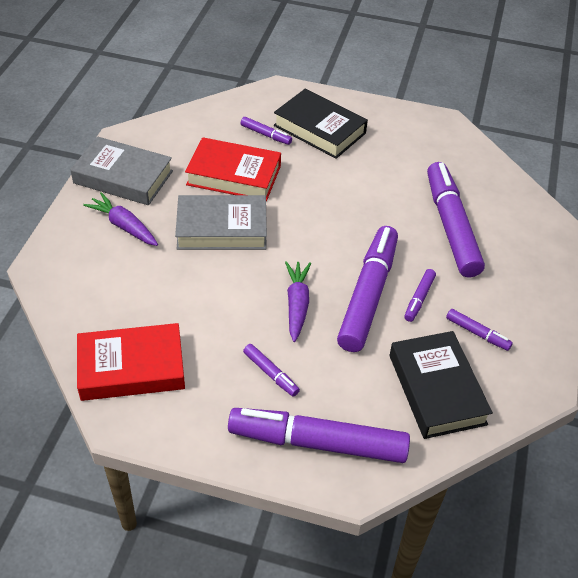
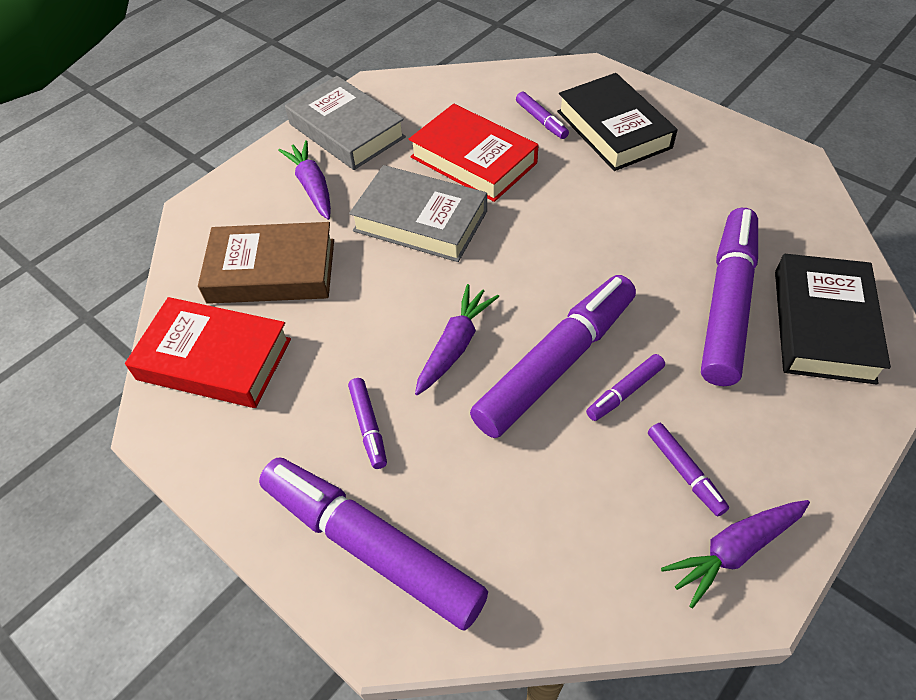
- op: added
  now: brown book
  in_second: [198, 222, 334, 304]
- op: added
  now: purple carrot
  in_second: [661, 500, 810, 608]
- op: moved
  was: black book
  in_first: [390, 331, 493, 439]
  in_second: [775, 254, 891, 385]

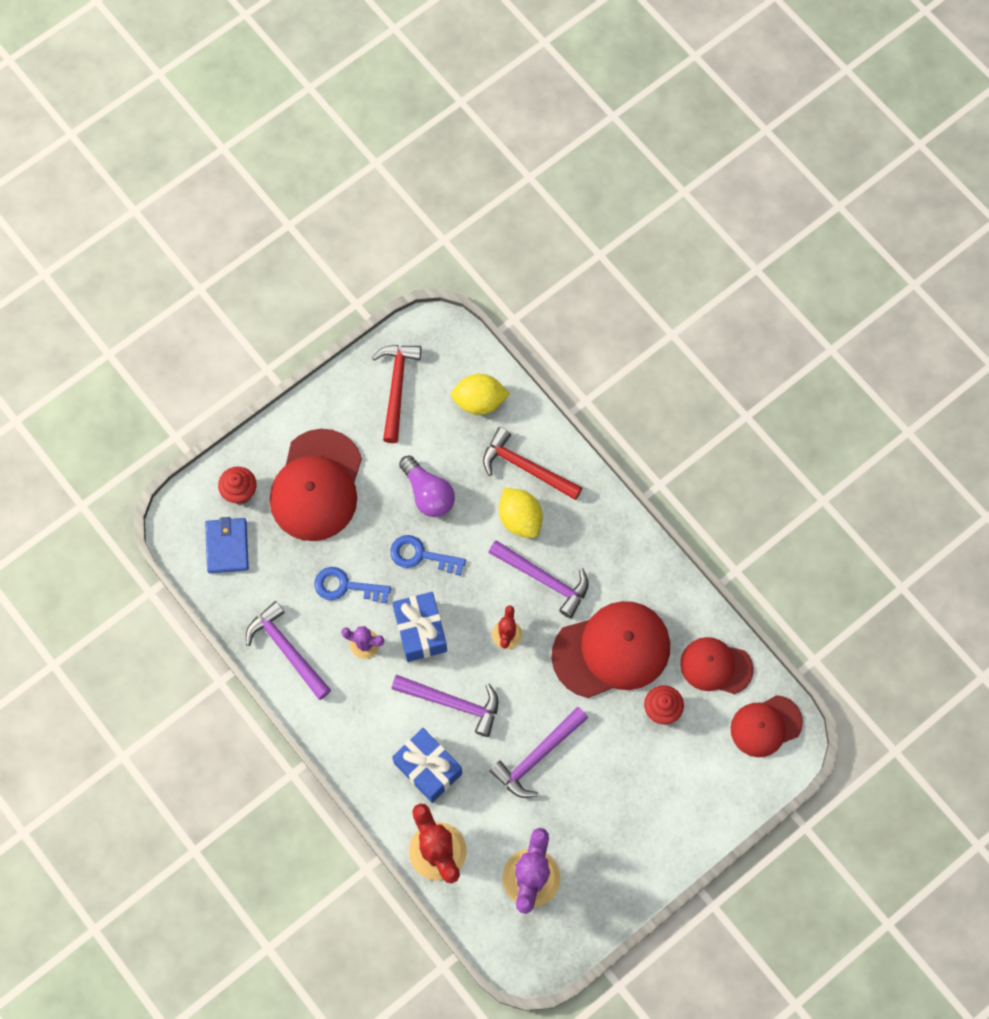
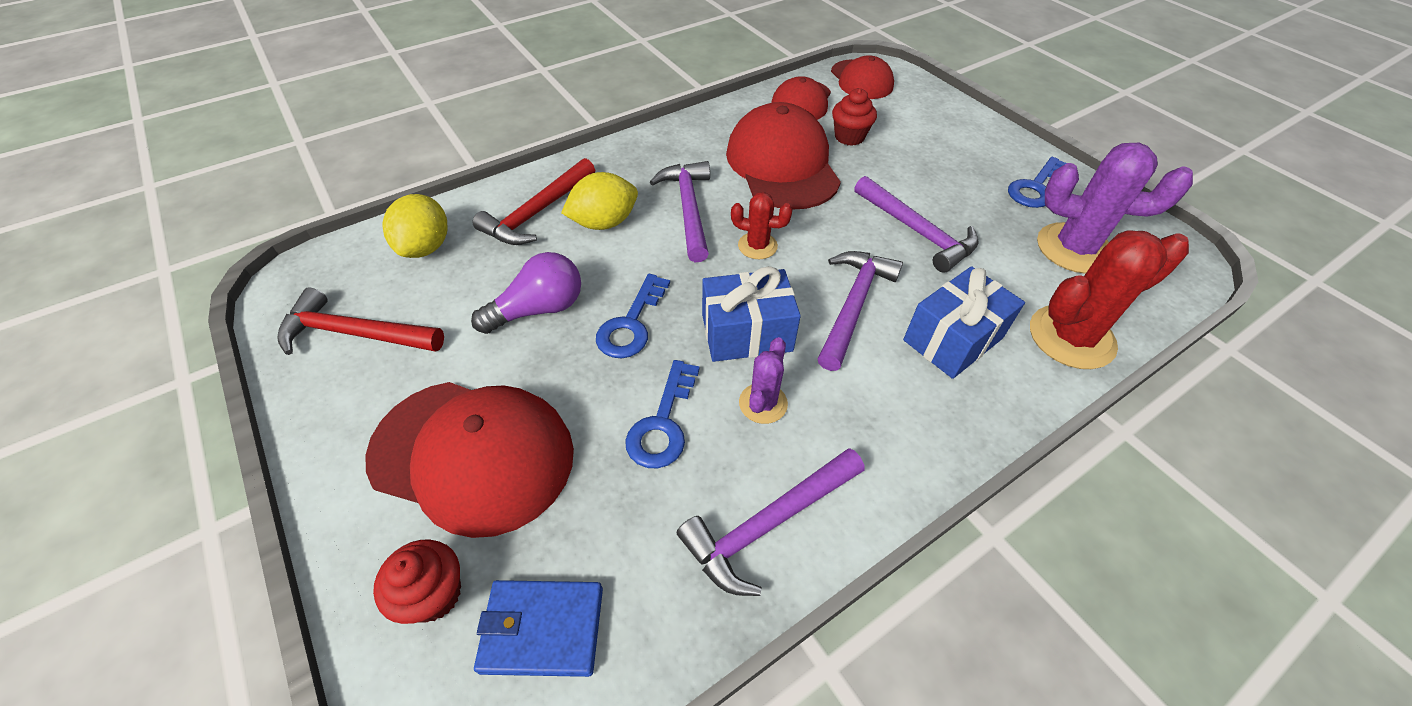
- op: turned
  was: purple hammer
  in_first: [488, 540, 589, 618]
  in_second: [650, 161, 710, 262]
  clockwise: -45
- op: added
  now: blue key
  in_second: [1008, 157, 1066, 208]

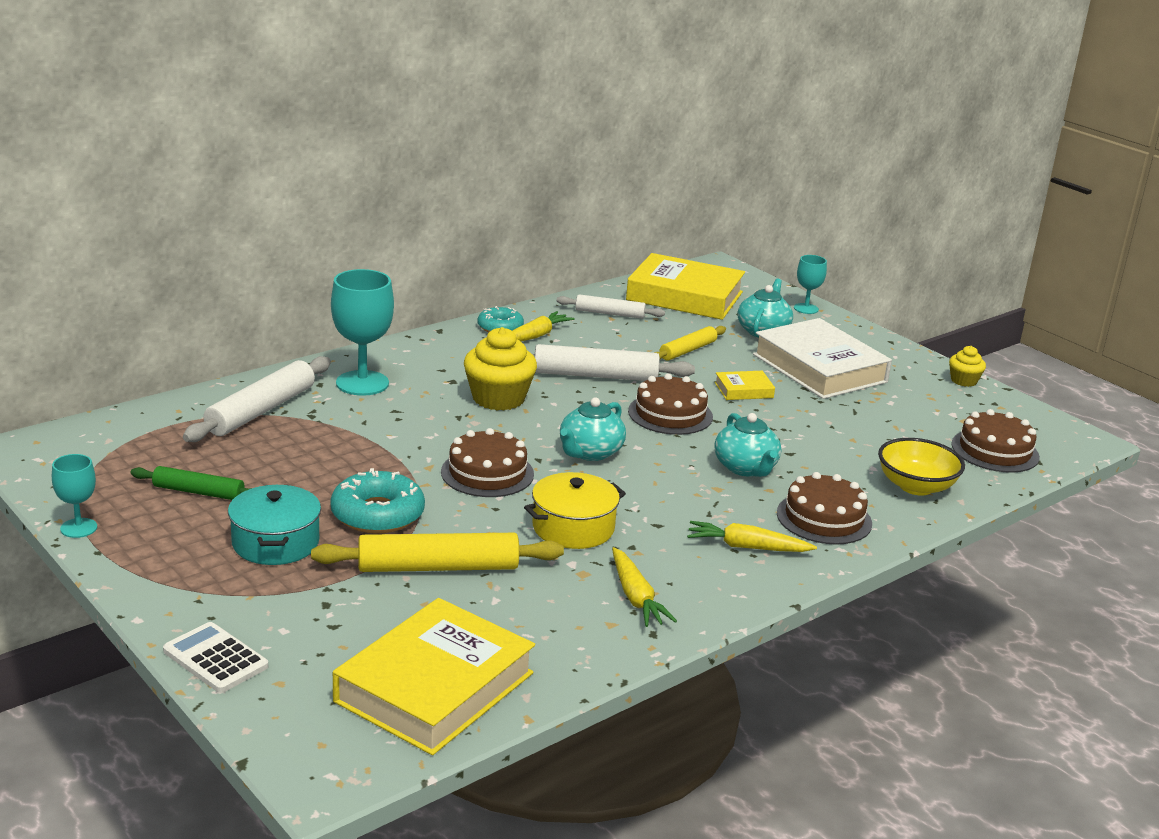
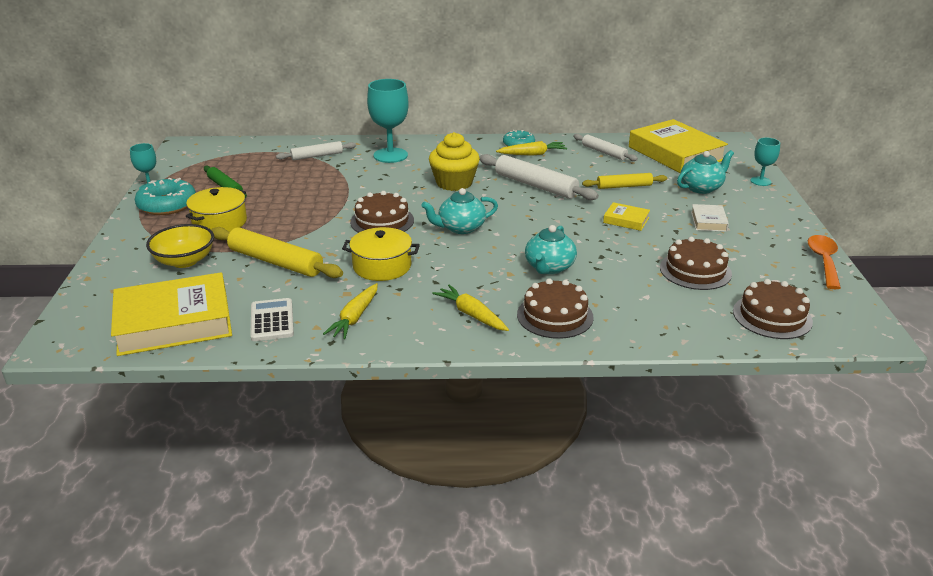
- op: moved
  was: turquoise donut
  in_first: [330, 468, 425, 534]
  in_second: [135, 178, 196, 215]
- op: moved
  was: yellow bowl
  in_first: [878, 438, 965, 495]
  in_second: [146, 224, 214, 268]
- op: recoloured
  was: turquoise pot
  now: yellow pot
  in_first: [228, 485, 321, 565]
  in_second: [186, 187, 247, 232]
- op: moved
  was: white calculator
  in_first: [163, 622, 268, 693]
  in_second: [250, 298, 294, 341]
- op: resized
  was: white rolling pin
  in_first: [183, 356, 331, 442]
  in_second: [276, 141, 356, 160]
  ratio: 0.61
- op: moved
  was: brown cake
  in_first: [628, 374, 713, 435]
  in_second: [660, 237, 732, 290]
- op: resized
  was: white book
  in_first: [753, 318, 892, 399]
  in_second: [691, 204, 729, 232]
  ratio: 0.44
- op: replaced
  was: yellow cupcake
  now: orange spoon
  in_first: [949, 346, 986, 387]
  in_second: [808, 235, 841, 289]

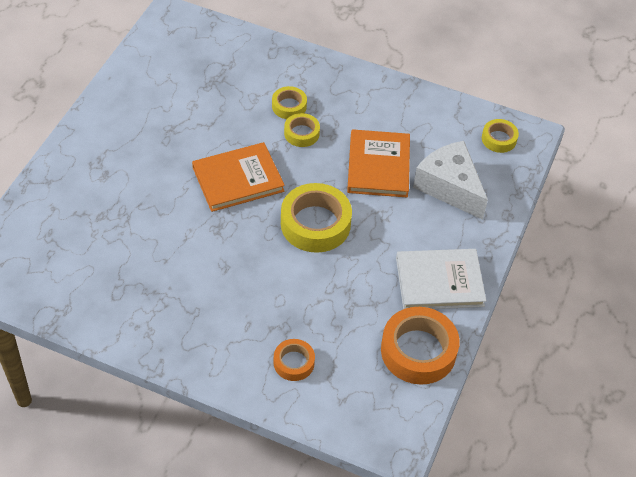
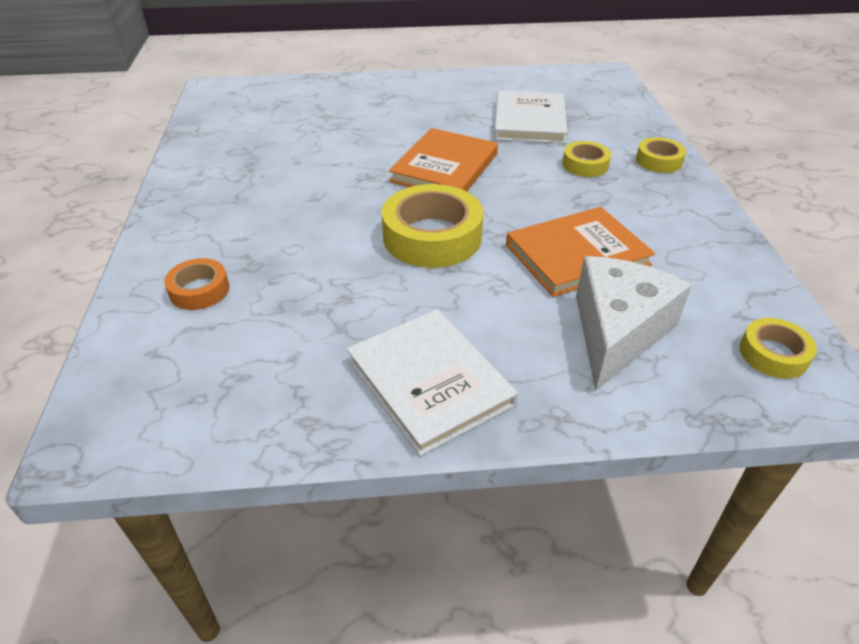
- op: turned
  was: orange book
  in_first: [192, 142, 285, 212]
  in_second: [389, 128, 498, 191]
  clockwise: 75
- op: added
  now: white book
  in_second: [494, 90, 567, 144]
- op: moved
  was: yellow tape
  in_first: [284, 113, 320, 147]
  in_second: [636, 137, 686, 173]
- op: removed
  was: orange tape
  in_first: [381, 307, 460, 385]

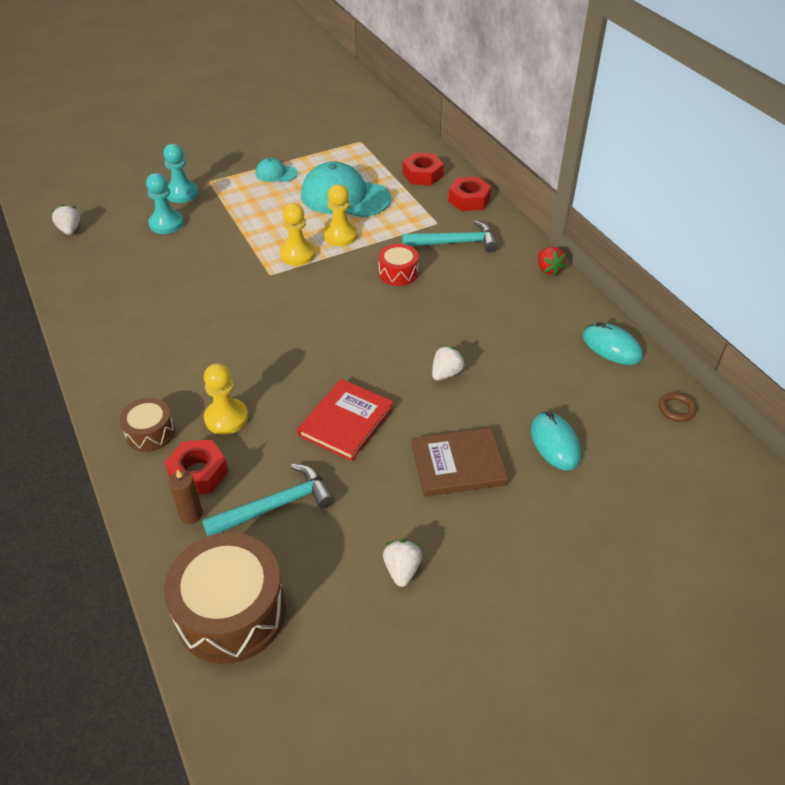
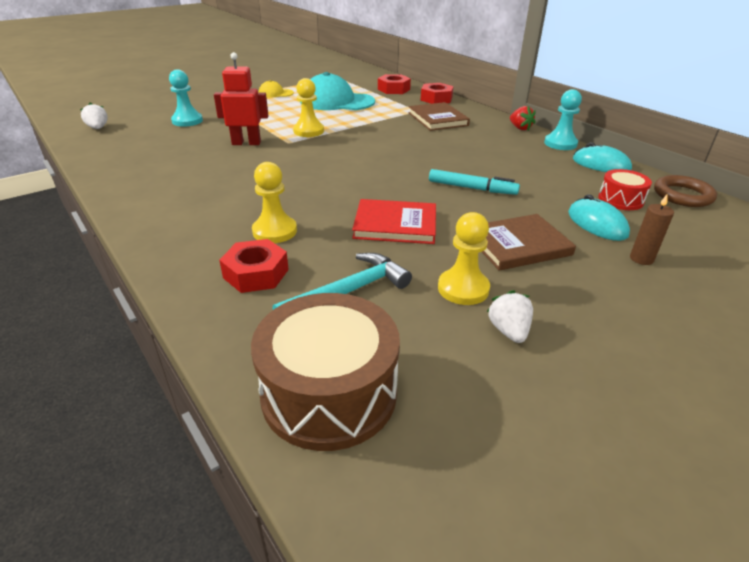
- op: added
  now: red robot
  in_second: [214, 52, 269, 145]
- op: recoloured
  was: turquoise cap
  now: yellow cap
  in_first: [256, 158, 298, 182]
  in_second: [259, 80, 294, 98]
- op: turned
  was: red book
  in_first: [297, 379, 394, 461]
  in_second: [352, 199, 436, 244]
  clockwise: 75
- op: replaced
  was: turquoise hammer
  now: brown book
  in_first: [402, 220, 498, 252]
  in_second: [408, 102, 470, 131]
- op: replaced
  was: white strawberry
  now: turquoise marker
  in_first: [432, 345, 466, 381]
  in_second: [429, 169, 520, 195]
- op: moved
  was: yellow pawn
  in_first: [323, 185, 358, 246]
  in_second: [438, 212, 490, 305]
- op: moved
  was: turquoise pawn
  in_first: [163, 144, 198, 203]
  in_second: [544, 89, 582, 150]
- op: moved
  was: red drum
  in_first: [378, 244, 419, 286]
  in_second: [598, 169, 652, 210]
- op: moved
  was: brown candle
  in_first: [169, 469, 203, 524]
  in_second: [630, 195, 674, 265]
- op: resized
  was: brown ring
  in_first: [659, 392, 697, 422]
  in_second: [654, 175, 717, 207]
  ratio: 1.68
- op: removed
  was: brown drum
  in_first: [120, 398, 175, 452]

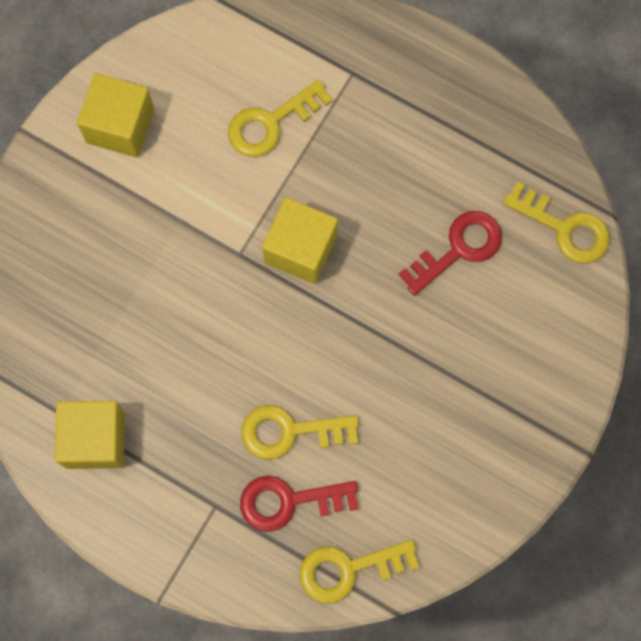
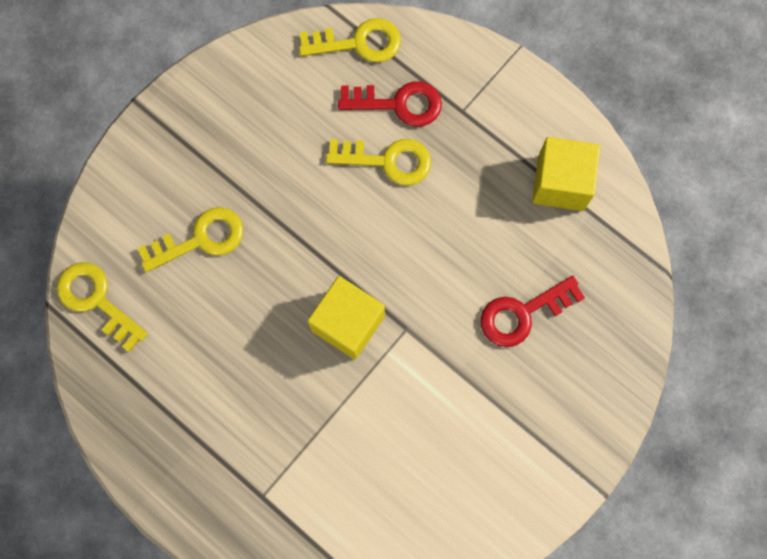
- op: moved
  was: yellow key
  in_first: [228, 79, 332, 157]
  in_second: [137, 207, 243, 272]
- op: moved
  was: red key
  in_first: [398, 211, 502, 296]
  in_second: [481, 276, 585, 347]
- op: removed
  was: yellow cube
  in_first: [77, 73, 155, 157]

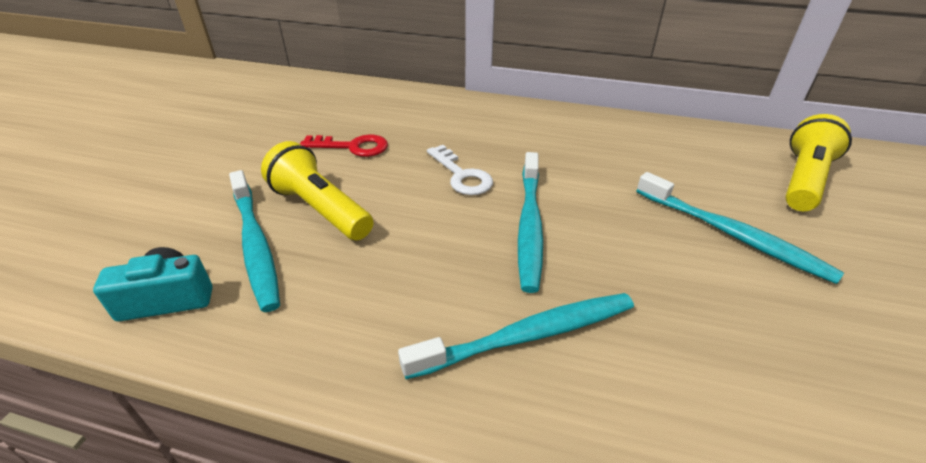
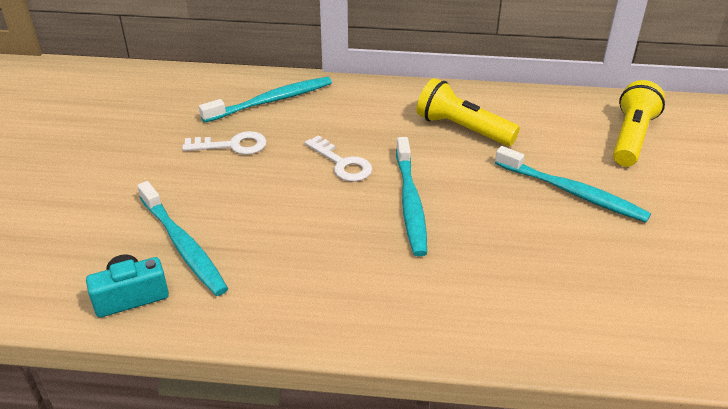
- op: recoloured
  was: red key
  now: white key
  in_first: [300, 135, 388, 157]
  in_second: [182, 131, 267, 155]
- op: moved
  was: turquoise toothbrush
  in_first: [398, 293, 634, 379]
  in_second: [199, 77, 332, 123]
- op: moved
  was: yellow flashlight
  in_first: [261, 141, 373, 240]
  in_second: [417, 78, 520, 146]

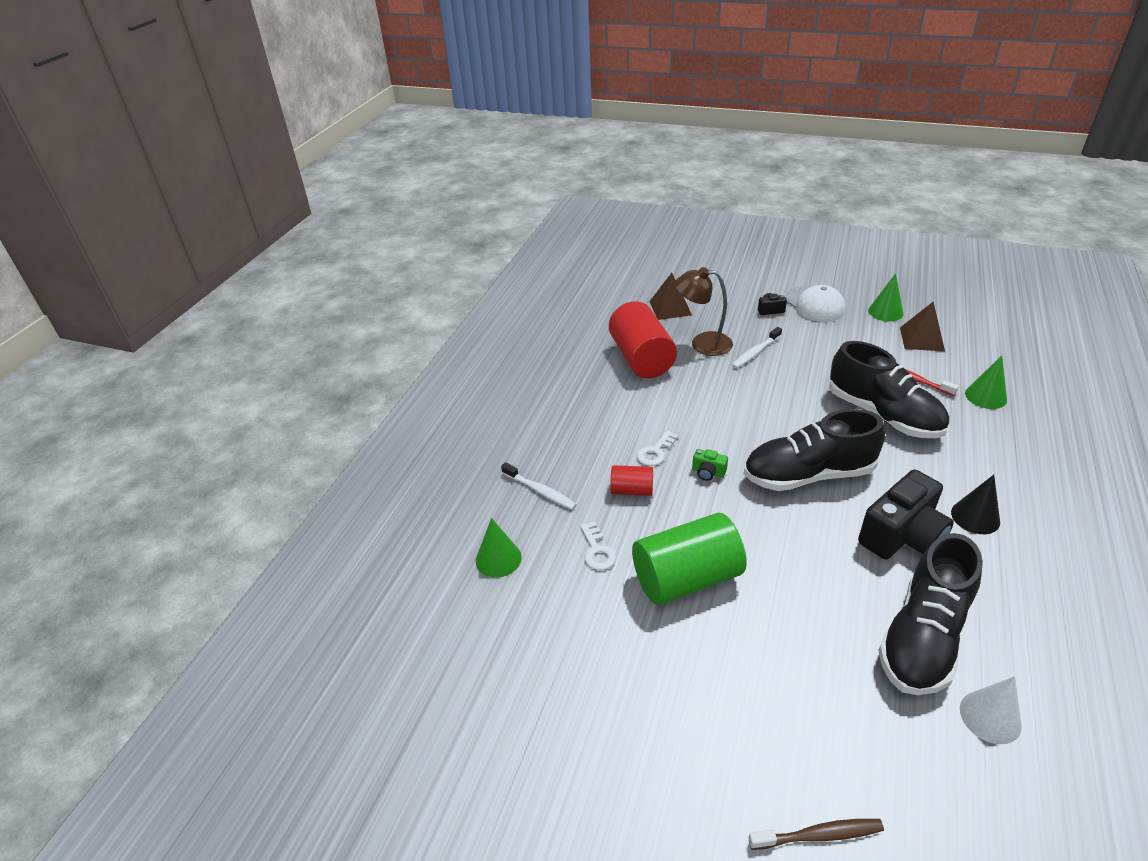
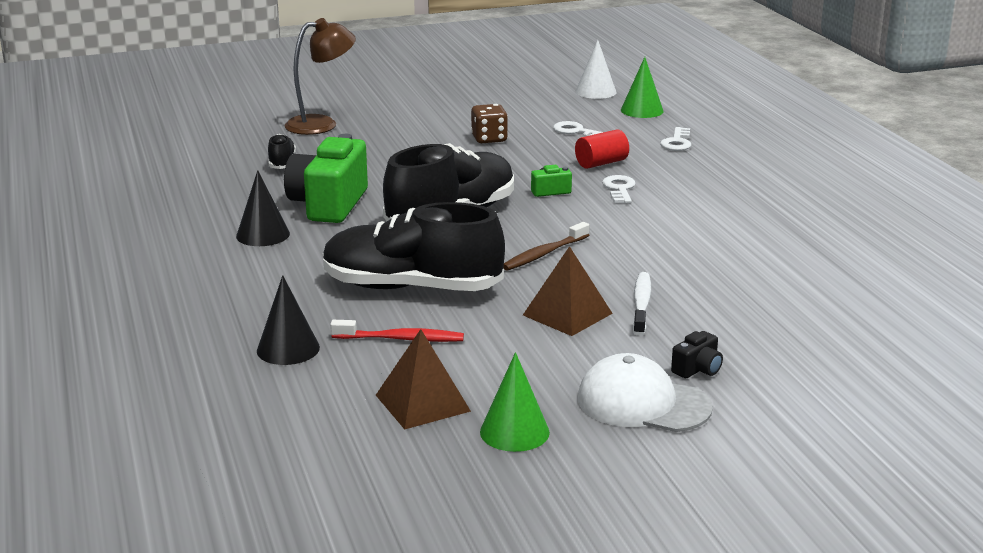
- op: recoloured
  was: green cone
  now: black cone
  in_first: [965, 356, 1007, 409]
  in_second: [257, 275, 320, 365]
- op: resized
  was: black shoe
  in_first: [878, 533, 983, 695]
  in_second: [268, 134, 296, 169]
  ratio: 0.44
- op: moved
  was: brown lamp
  in_first: [675, 267, 733, 356]
  in_second: [284, 18, 356, 135]
- op: recoloured
  was: black camera
  now: green camera
  in_first: [858, 470, 953, 559]
  in_second: [284, 134, 368, 223]
- op: replaced
  was: green cylinder
  now: brown dice
  in_first: [632, 513, 747, 605]
  in_second: [471, 104, 508, 143]
- op: moved
  was: brown toothbrush
  in_first: [748, 819, 884, 850]
  in_second: [503, 222, 589, 271]
- op: moved
  was: brown pyramid
  in_first: [649, 273, 692, 320]
  in_second: [523, 246, 613, 336]
- op: moved
  was: white cone
  in_first: [960, 676, 1022, 744]
  in_second: [575, 40, 616, 99]
- op: replaced
  was: white toothbrush
  now: white key
  in_first: [501, 462, 577, 510]
  in_second: [660, 127, 691, 151]
- op: removed
  was: red cylinder
  in_first: [609, 301, 677, 378]

